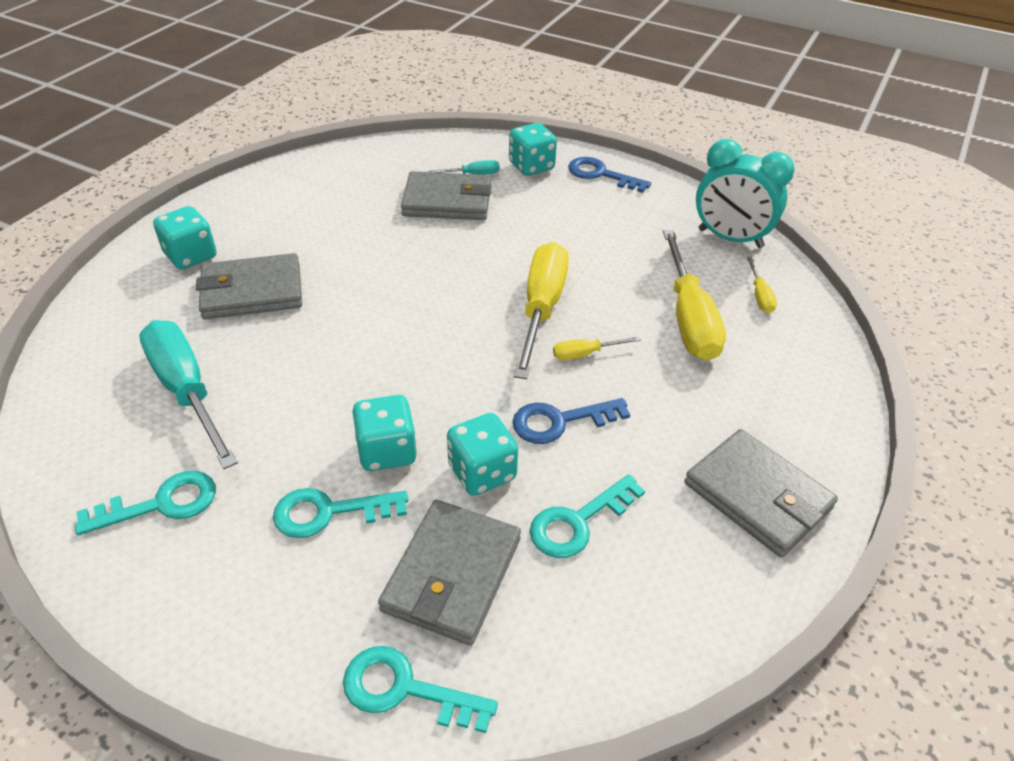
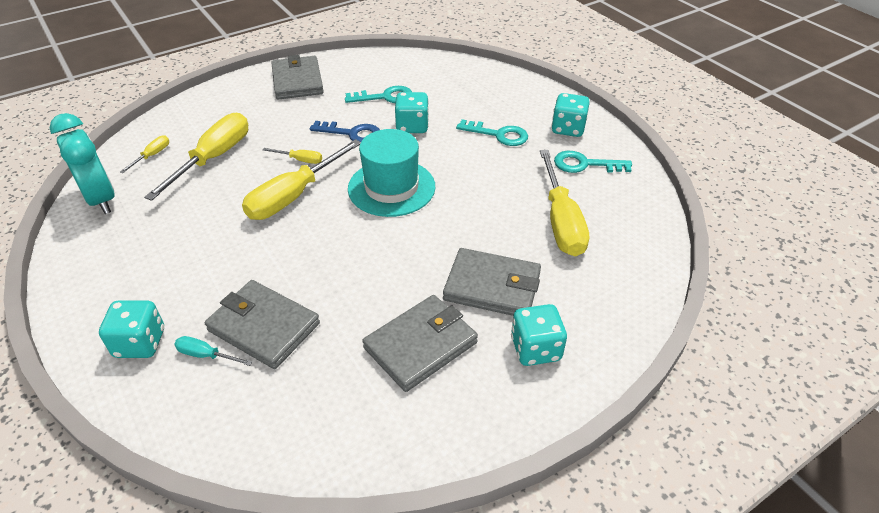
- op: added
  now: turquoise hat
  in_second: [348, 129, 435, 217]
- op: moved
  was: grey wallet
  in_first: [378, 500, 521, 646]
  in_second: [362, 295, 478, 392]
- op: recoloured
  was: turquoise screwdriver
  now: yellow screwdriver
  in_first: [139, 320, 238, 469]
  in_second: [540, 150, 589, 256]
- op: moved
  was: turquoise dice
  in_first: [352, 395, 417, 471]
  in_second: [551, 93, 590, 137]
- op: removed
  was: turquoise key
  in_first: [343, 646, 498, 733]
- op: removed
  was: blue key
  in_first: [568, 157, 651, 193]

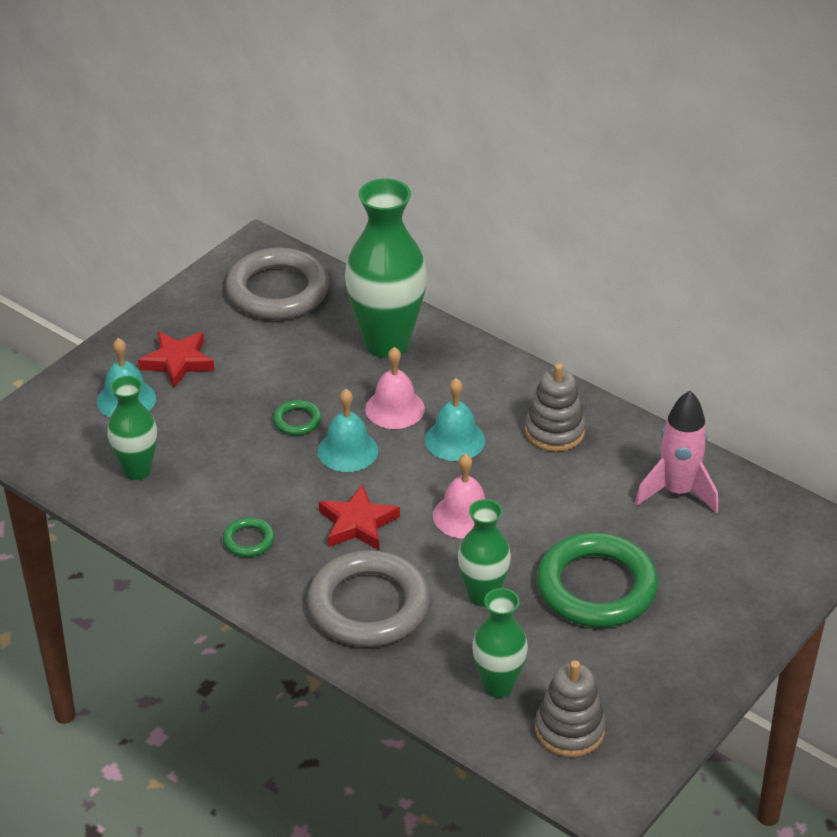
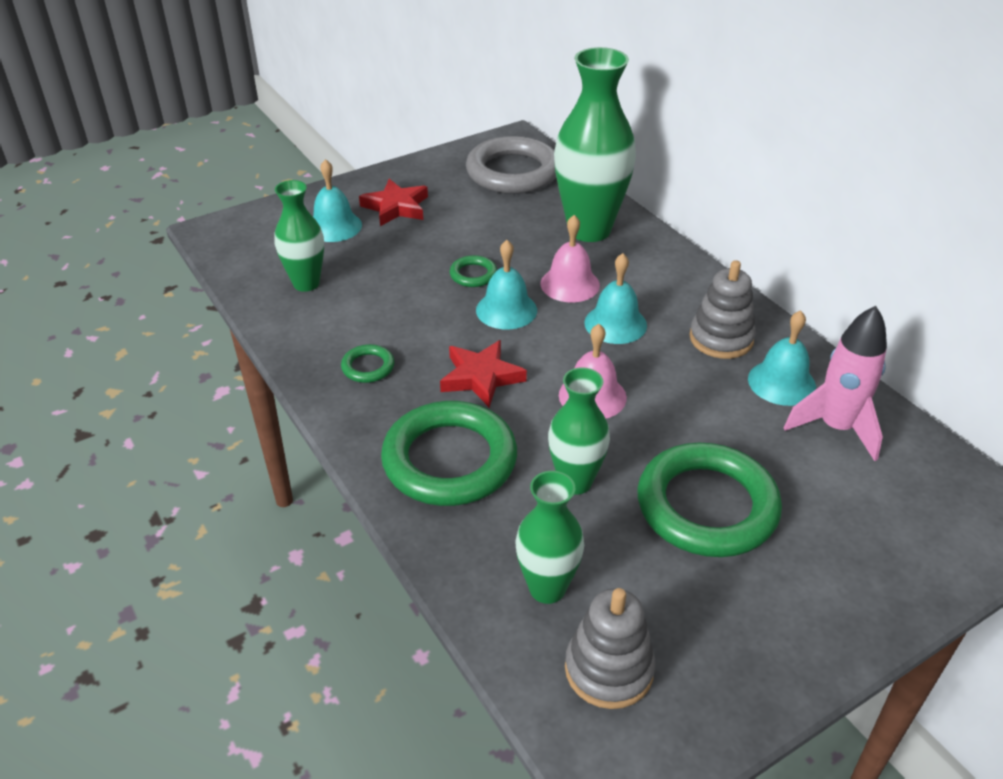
- op: recoloured
  was: grey ring
  now: green ring
  in_first: [307, 550, 430, 647]
  in_second: [381, 401, 517, 506]
- op: added
  now: turquoise bell
  in_second: [748, 310, 816, 406]

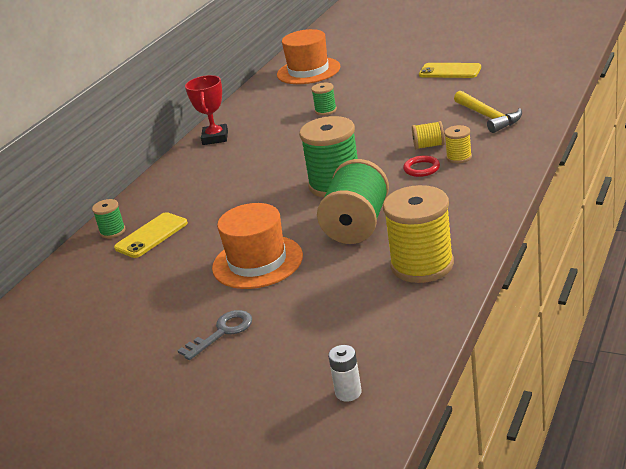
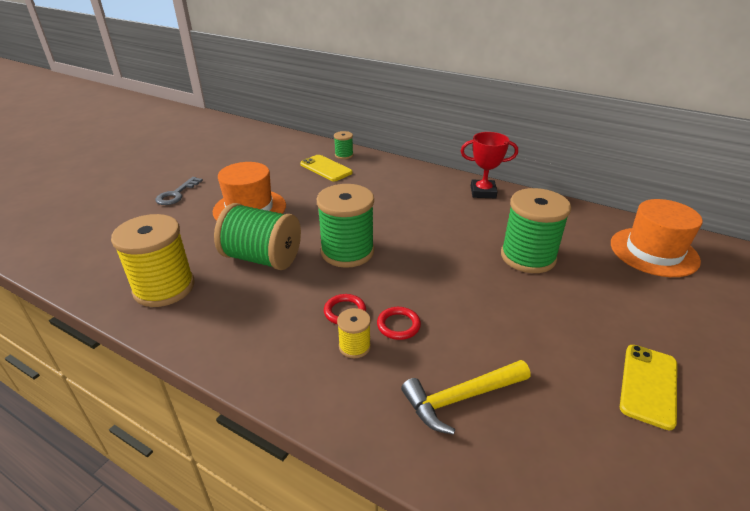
- op: turned
  was: grey key
  in_first: [177, 310, 252, 360]
  in_second: [155, 177, 203, 205]
  clockwise: 60
- op: replaced
  was: yellow spool
  now: red ring
  in_first: [412, 121, 445, 150]
  in_second: [377, 307, 421, 340]
- op: resized
  was: green spool
  in_first: [311, 82, 337, 115]
  in_second: [501, 188, 571, 273]
  ratio: 2.1
- op: removed
  was: white battery
  in_first: [328, 345, 362, 402]

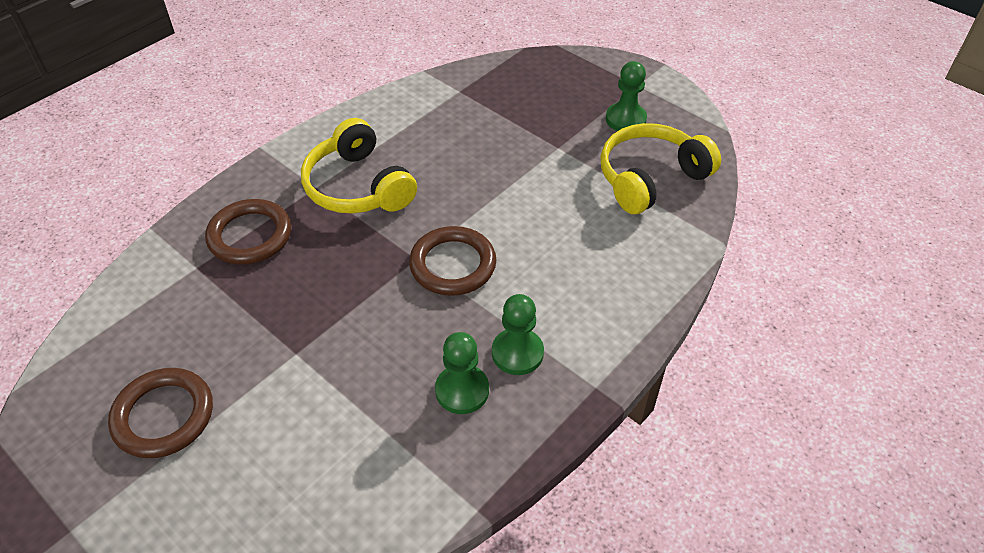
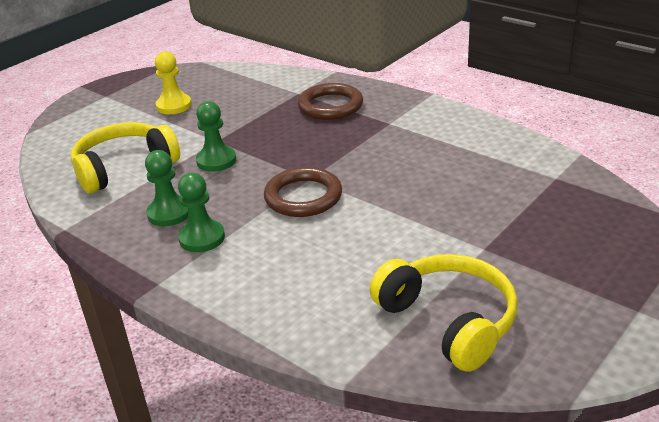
- op: moved
  was: yellow headphones
  in_first: [301, 118, 417, 213]
  in_second: [71, 122, 180, 194]
- op: replaced
  was: brown ring
  now: yellow pawn
  in_first: [108, 368, 213, 458]
  in_second: [155, 51, 192, 114]
- op: moved
  was: green pawn
  in_first: [606, 61, 647, 131]
  in_second: [196, 101, 236, 172]

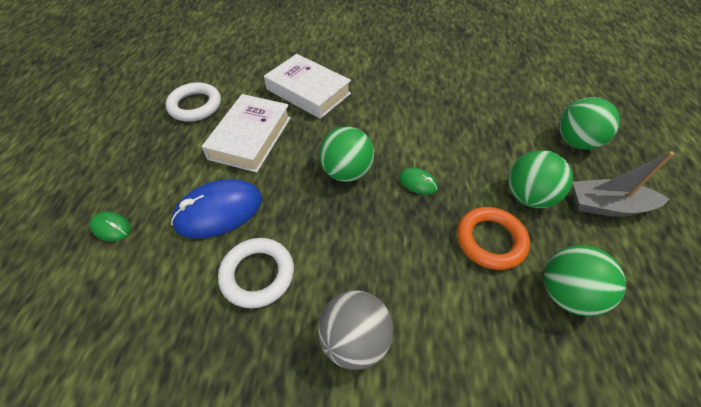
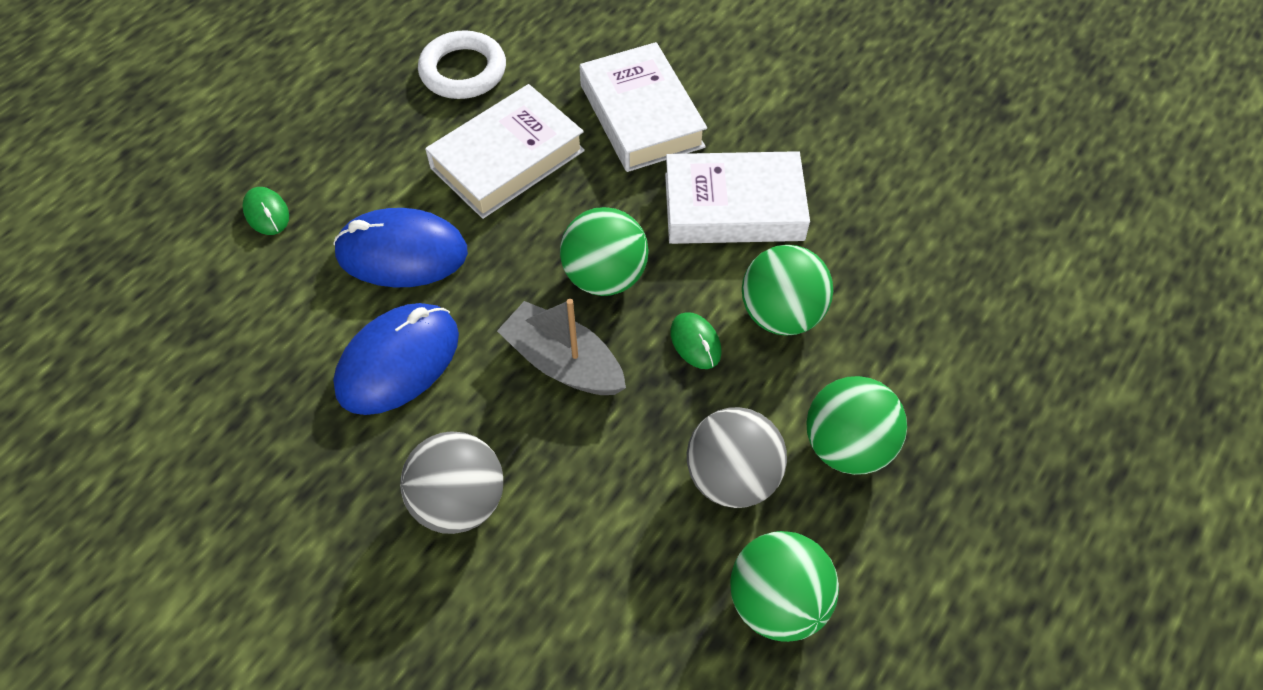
- op: replaced
  was: white ring
  now: blue mouse
  in_first: [218, 238, 294, 308]
  in_second: [333, 303, 459, 415]
- op: moved
  was: grey boat
  in_first: [573, 151, 675, 217]
  in_second: [497, 299, 626, 395]
- op: added
  now: white book
  in_second: [665, 151, 810, 244]
- op: replaced
  was: orange ring
  now: grey ball
  in_first: [457, 207, 530, 270]
  in_second: [687, 407, 787, 508]
- op: moved
  was: green ball
  in_first: [559, 97, 620, 150]
  in_second: [742, 245, 833, 336]

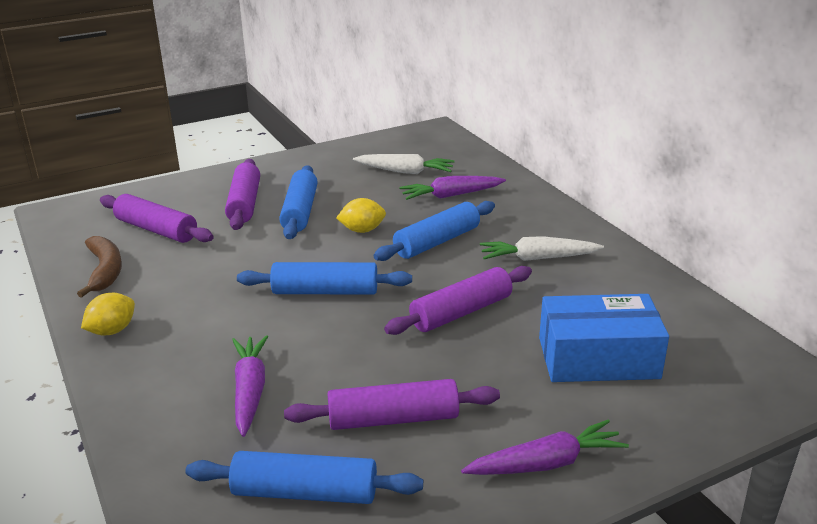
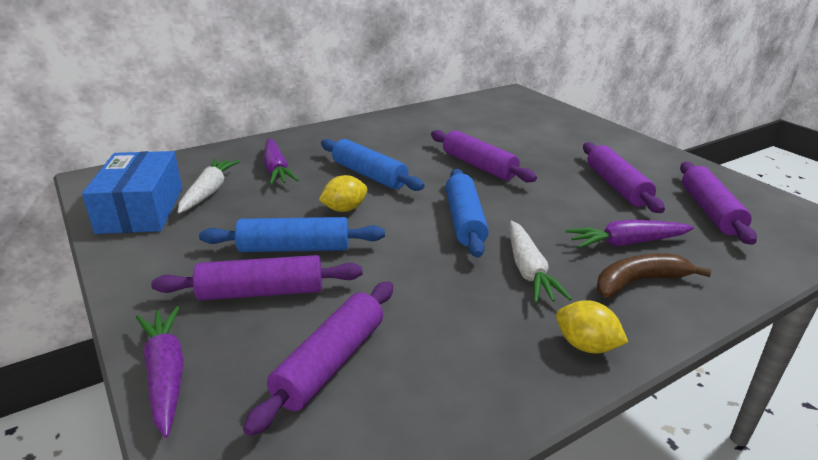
- op: moved
  was: blue box
  in_first: [539, 294, 669, 382]
  in_second: [82, 151, 182, 234]
- op: moved
  was: purple carrot
  in_first: [461, 420, 629, 475]
  in_second: [136, 306, 184, 438]
- op: turned
  was: yellow lemon
  in_first: [336, 198, 386, 233]
  in_second: [319, 175, 367, 212]
  clockwise: 75
- op: moved
  was: white carrot
  in_first: [480, 236, 604, 261]
  in_second: [510, 221, 572, 303]
- op: moved
  was: brown banana
  in_first: [77, 236, 122, 298]
  in_second: [597, 254, 711, 298]
- op: recoloured
  was: blue rolling pin
  now: purple rolling pin
  in_first: [186, 451, 423, 504]
  in_second: [680, 162, 757, 245]

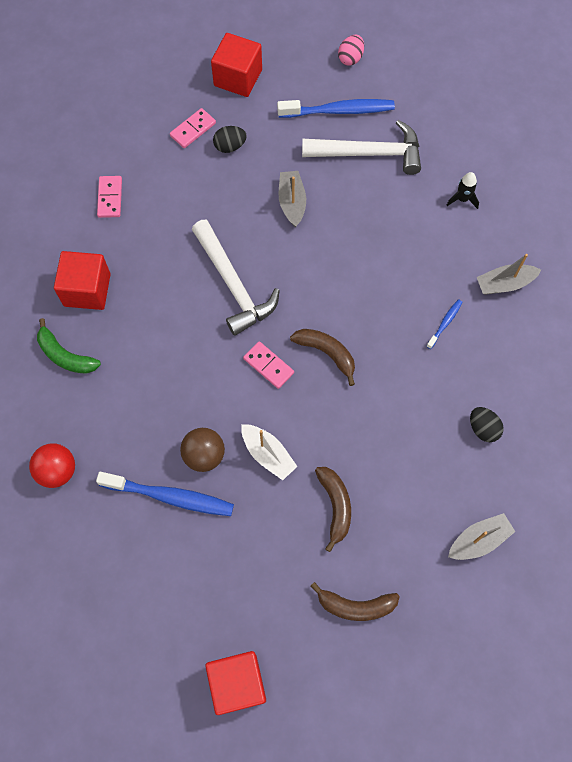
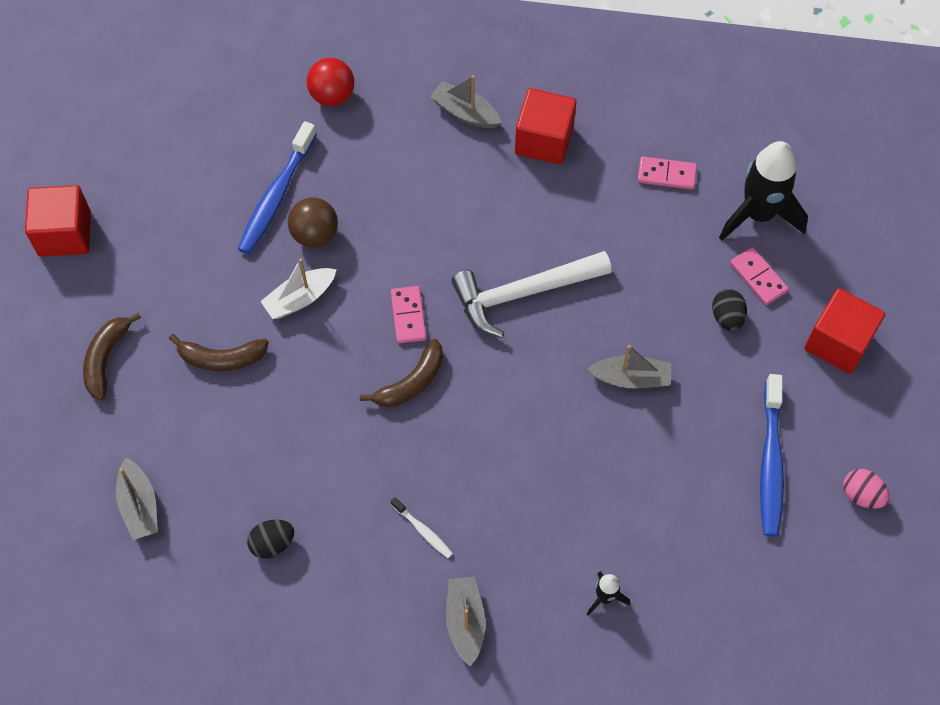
- op: turned
  was: pink domino
  in_first: [243, 341, 294, 389]
  in_second: [391, 286, 426, 344]
  clockwise: -60
- op: recoloured
  was: blue toothbrush
  now: white toothbrush
  in_first: [426, 299, 463, 349]
  in_second: [391, 497, 453, 558]
- op: replaced
  was: green banana
  now: grey boat
  in_first: [37, 318, 101, 374]
  in_second: [430, 75, 501, 128]
- op: added
  now: black rocket
  in_second: [719, 141, 808, 241]
- op: removed
  was: white hammer
  in_first: [302, 120, 421, 175]

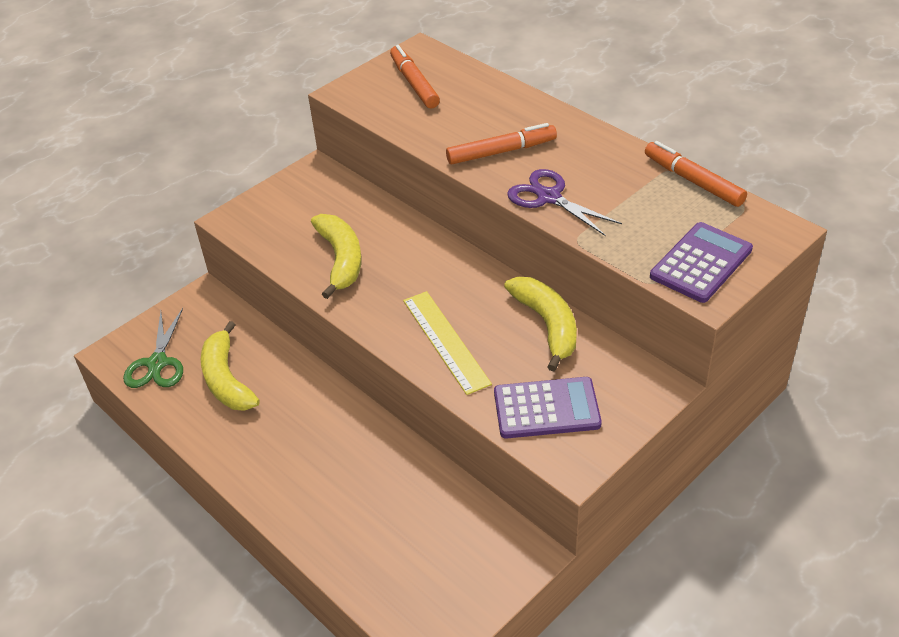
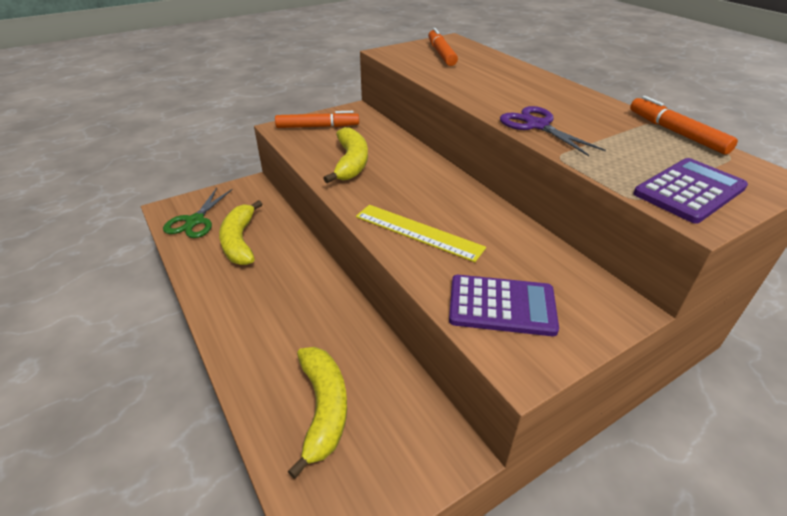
- op: moved
  was: orange marker
  in_first: [446, 123, 557, 164]
  in_second: [275, 111, 359, 128]
- op: moved
  was: yellow banana
  in_first: [504, 277, 577, 371]
  in_second: [288, 347, 347, 479]
- op: turned
  was: yellow ruler
  in_first: [403, 291, 492, 395]
  in_second: [356, 205, 486, 262]
  clockwise: -45

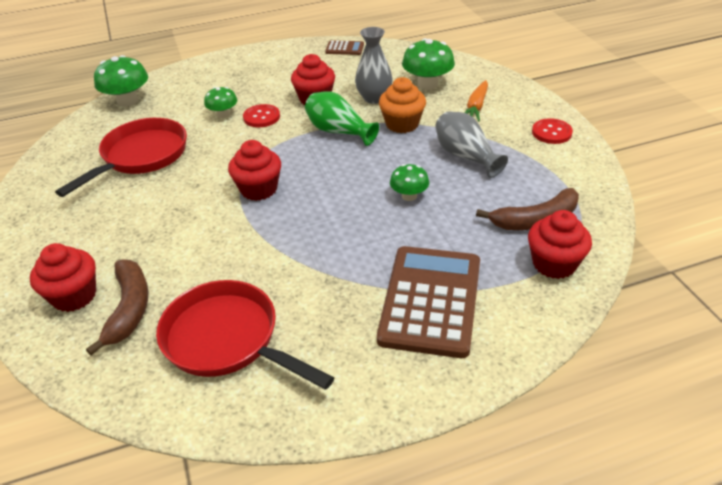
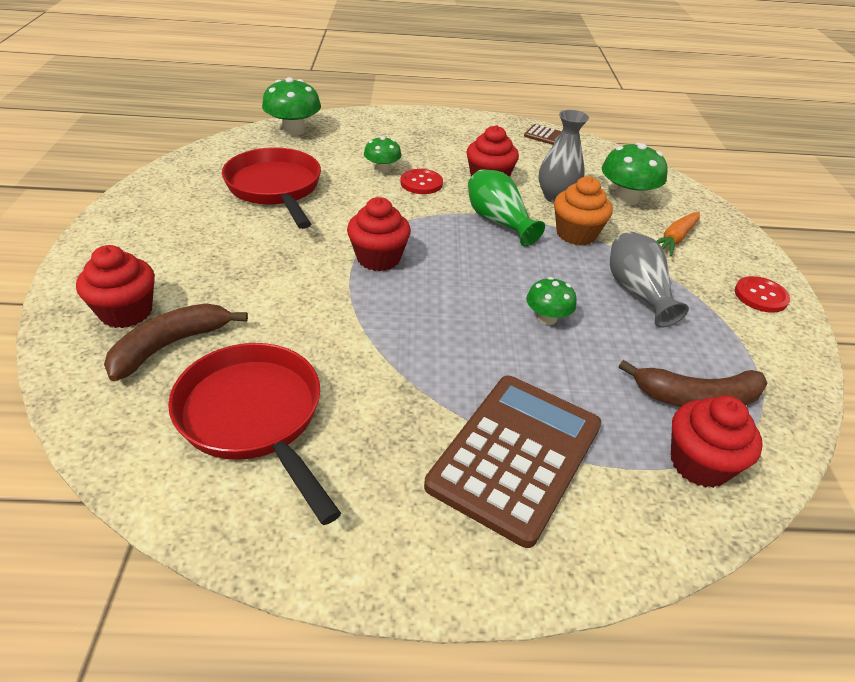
- op: turned
  was: brown banana
  in_first: [86, 259, 148, 355]
  in_second: [104, 303, 248, 381]
  clockwise: -150
- op: turned
  was: red pan
  in_first: [55, 118, 187, 197]
  in_second: [222, 147, 321, 229]
  clockwise: -75

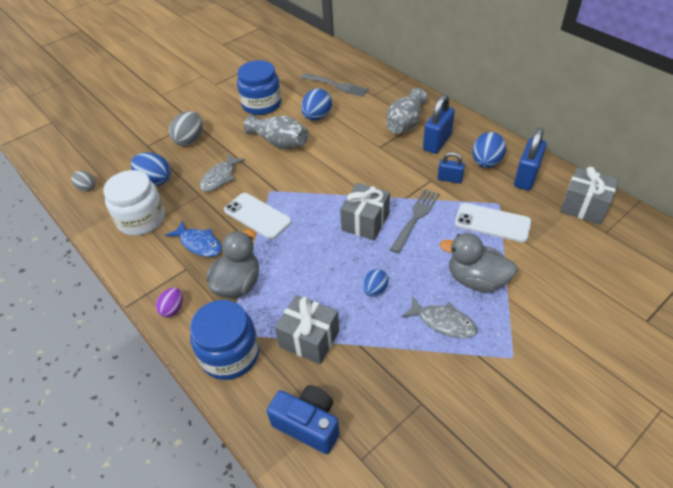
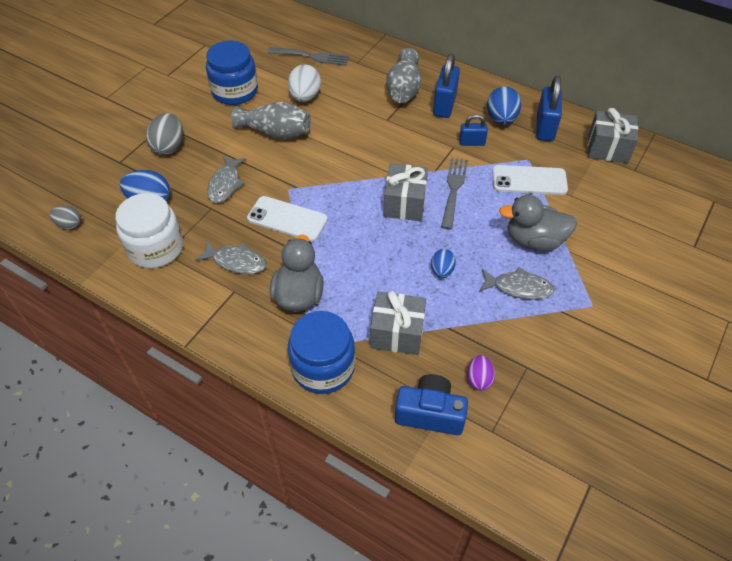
- op: recoloured
  was: blue fish
  now: grey fish
  in_first: [165, 220, 222, 257]
  in_second: [195, 241, 267, 274]
- op: recoloured
  was: blue egg
  now: white egg
  in_first: [301, 89, 332, 121]
  in_second: [288, 64, 321, 102]
- op: moved
  was: purple egg
  in_first: [156, 288, 183, 317]
  in_second: [467, 355, 495, 391]

